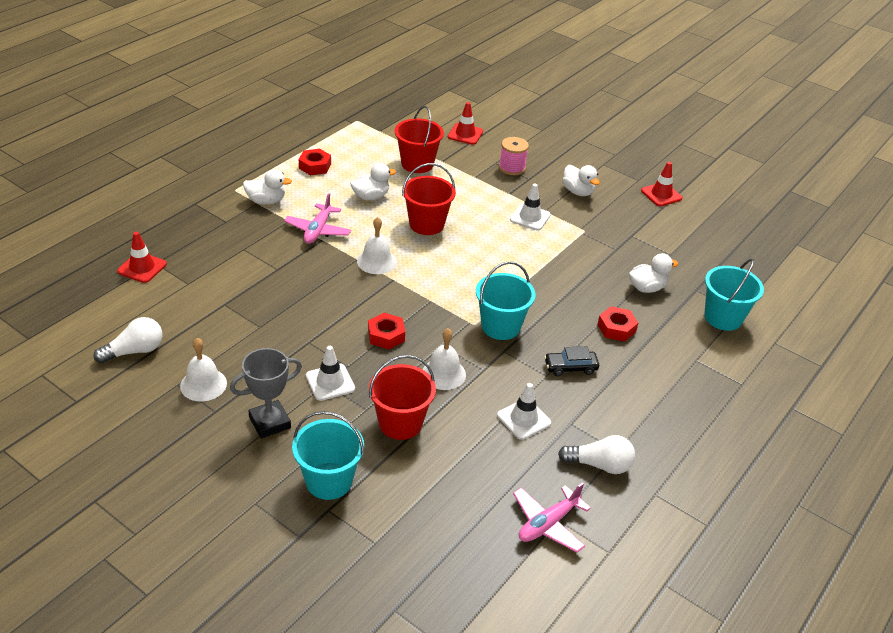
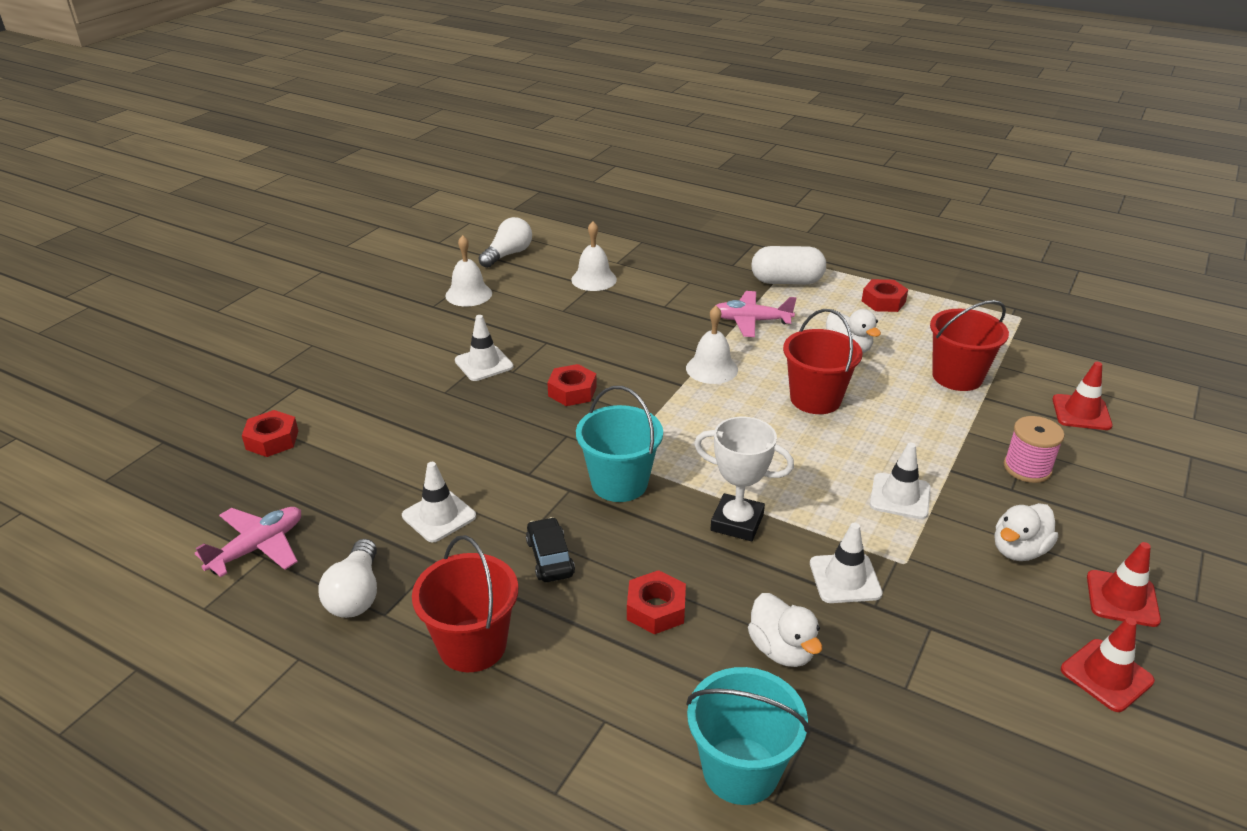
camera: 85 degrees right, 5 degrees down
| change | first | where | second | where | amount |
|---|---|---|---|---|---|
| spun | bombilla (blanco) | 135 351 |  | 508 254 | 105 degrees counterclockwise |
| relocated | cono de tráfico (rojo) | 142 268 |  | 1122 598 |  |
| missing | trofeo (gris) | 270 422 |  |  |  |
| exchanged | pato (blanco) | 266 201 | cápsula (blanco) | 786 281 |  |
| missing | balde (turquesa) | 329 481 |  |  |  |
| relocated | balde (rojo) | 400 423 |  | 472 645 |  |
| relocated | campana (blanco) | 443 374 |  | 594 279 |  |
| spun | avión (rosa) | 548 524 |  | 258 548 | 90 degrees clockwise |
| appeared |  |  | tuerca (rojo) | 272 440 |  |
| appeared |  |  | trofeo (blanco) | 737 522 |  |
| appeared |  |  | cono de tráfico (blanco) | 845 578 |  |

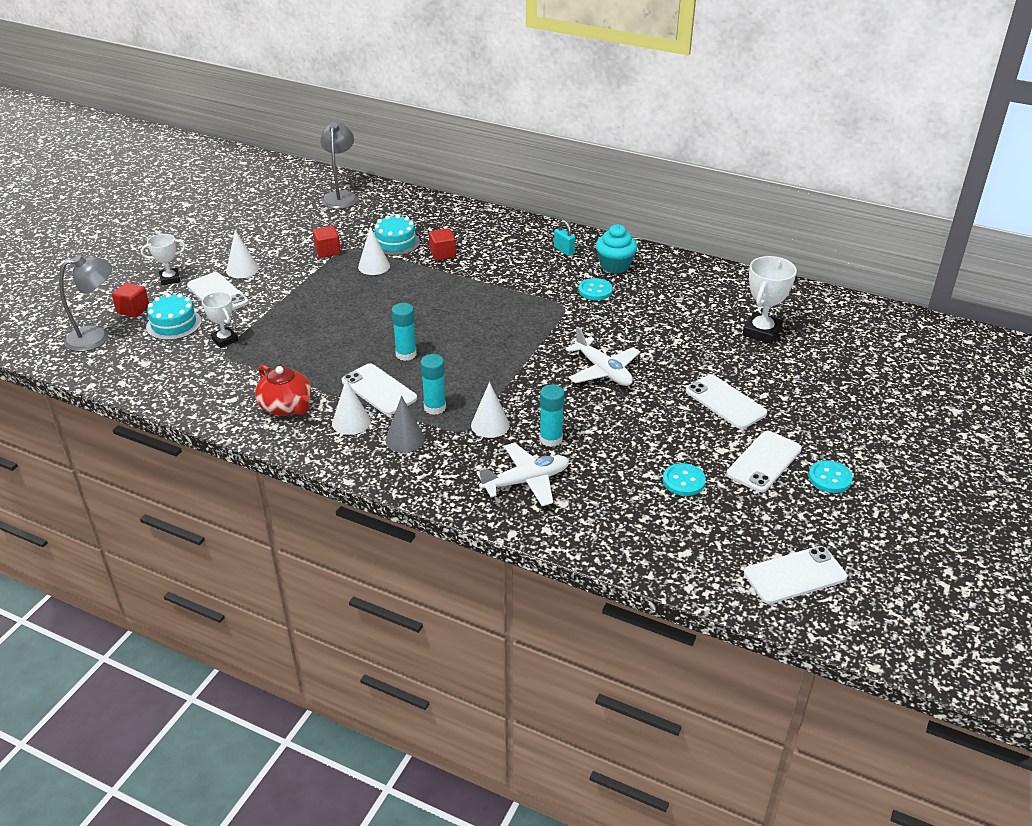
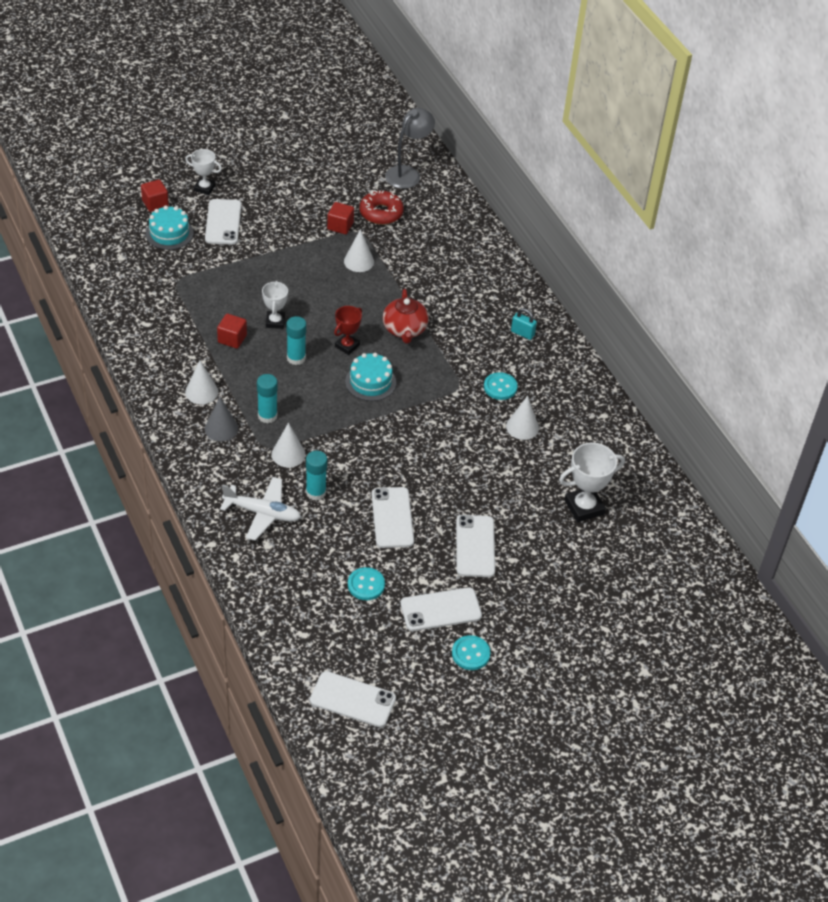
camera: 35 degrees right, 10 degrees up
| change | first | where | second | where | amount |
|---|---|---|---|---|---|
| missing | lámpara (gris) | 96 337 |  |  |  |
| relocated | trofeo (blanco) | 225 340 |  | 275 322 |  |
| relocated | cono (blanco) | 242 269 |  | 522 427 |  |
| relocated | tetera (rojo) | 286 406 |  | 405 329 |  |
| relocated | móvil (blanco) | 379 390 |  | 392 518 |  |
| relocated | tarta (turquesa) | 395 242 |  | 370 382 |  |
| relocated | cubo (rojo) | 442 254 |  | 232 339 |  |
| spun | candado (turquesa) | 564 250 |  | 522 333 | 60 degrees counterclockwise |
| missing | avión (blanco) | 603 371 |  |  |  |
| missing | magdalena (turquesa) | 615 266 |  |  |  |
| appeared |  |  | trofeo (rojo) | 347 346 |  |
| appeared |  |  | rosquilla (rojo) | 381 213 |  |

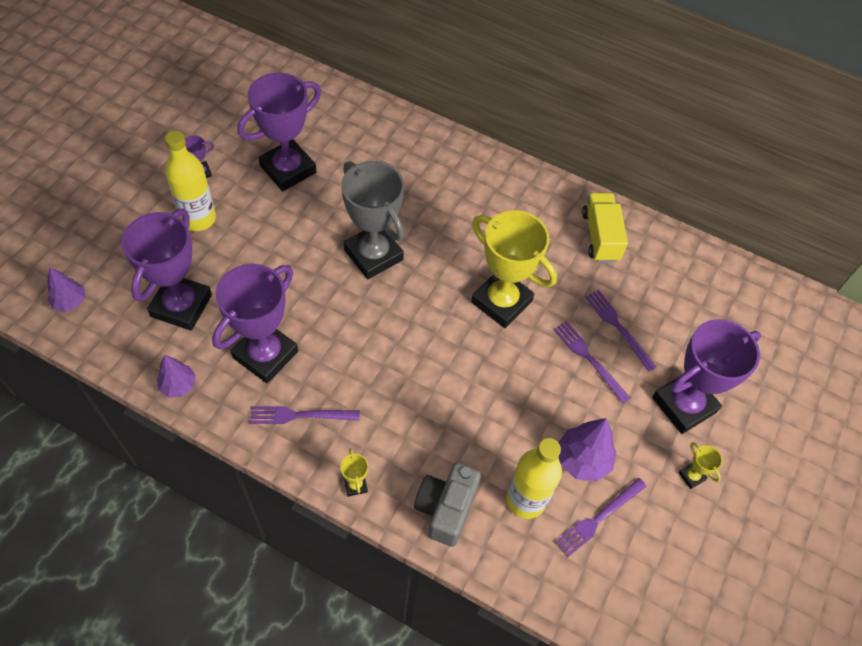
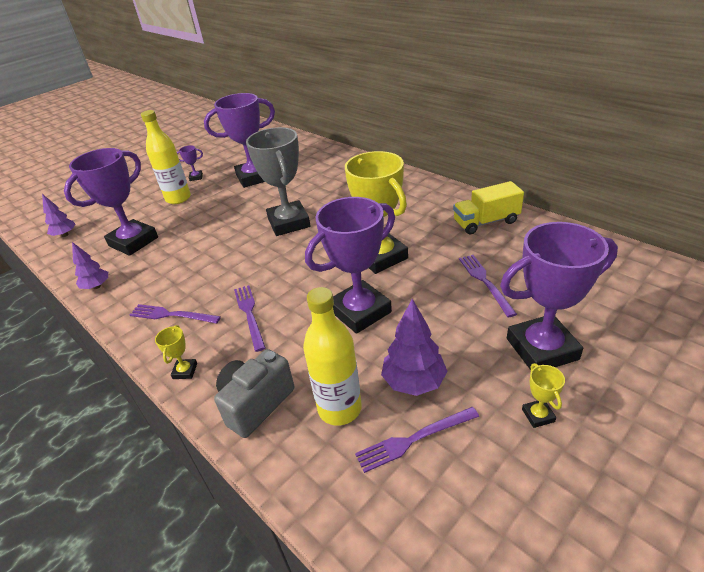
camera: 25 degrees right, 20 degrees down
| change | first | where | second | where | amount |
|---|---|---|---|---|---|
| relocated | trofeo (morado) | 265 354 |  | 360 311 |  |
| relocated | tenedor (morado) | 589 359 |  | 249 314 |  |
| spun | camión (amarillo) | 600 236 |  | 486 222 | 120 degrees counterclockwise |

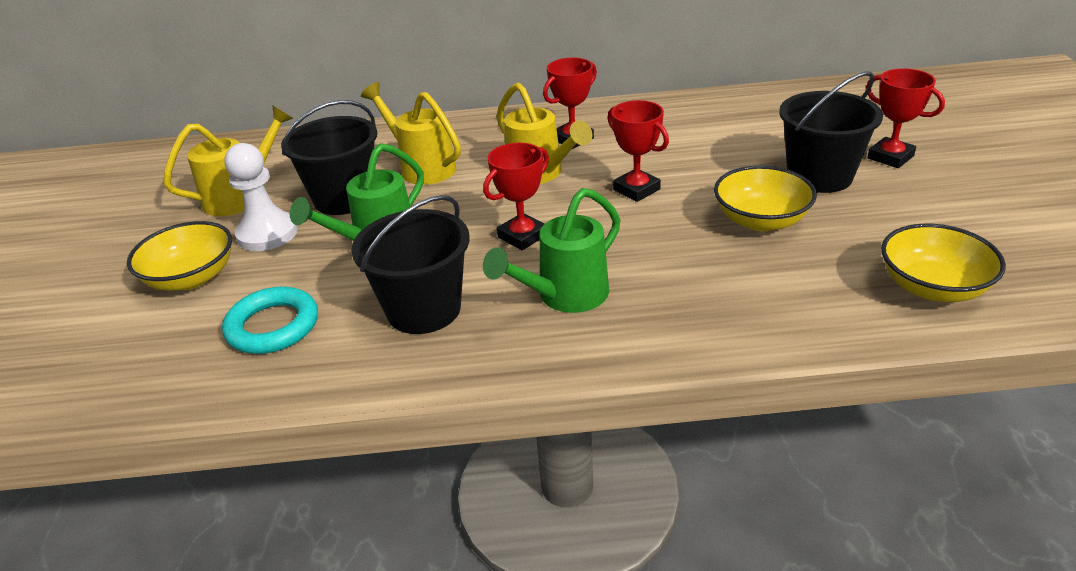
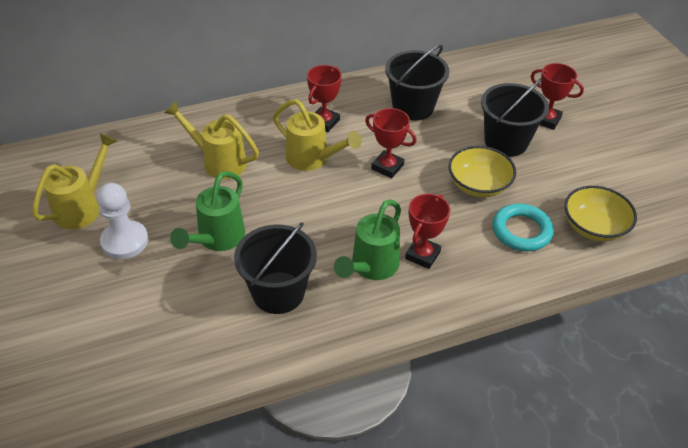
camera: 20 degrees left, 10 degrees up
| change | first | where | second | where | amount |
|---|---|---|---|---|---|
| missing | cuenco (amarillo) | 191 278 |  |  |  |
| relocated | anillo (turquesa) | 273 326 |  | 521 231 |  |
| relocated | balde (negro) | 344 198 |  | 413 107 |  |
| relocated | trofeo (rojo) | 522 236 |  | 422 255 |  |

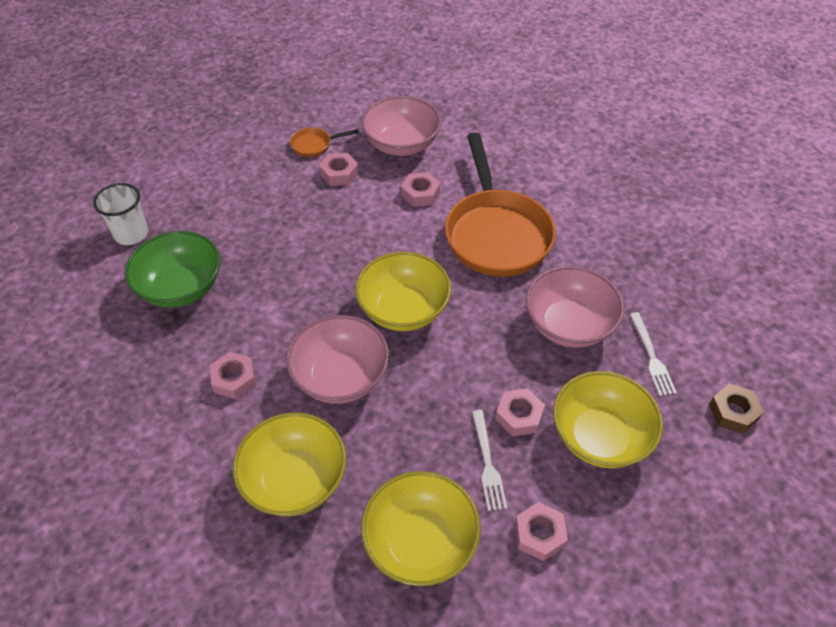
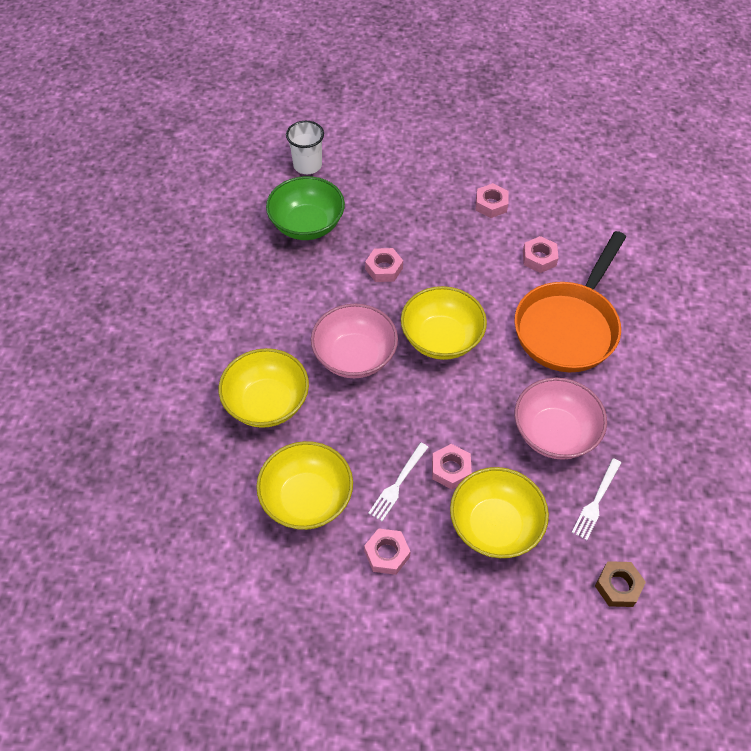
camera: 40 degrees right, 5 degrees up
| change | first | where | second | where | amount |
|---|---|---|---|---|---|
| relocated | tuerca (rosa) | 234 379 |  | 384 269 |  |
| missing | sartén (naranja) | 314 145 |  |  |  |
| missing | cuenco (rosa) | 401 144 |  |  |  |

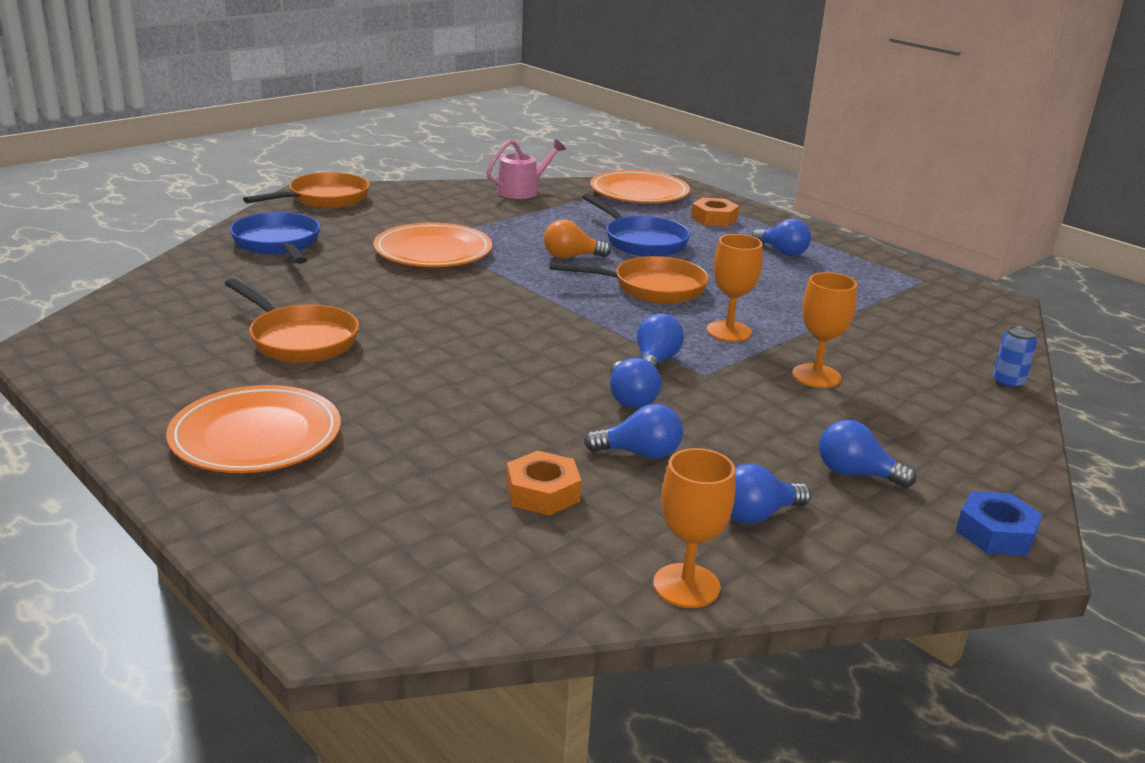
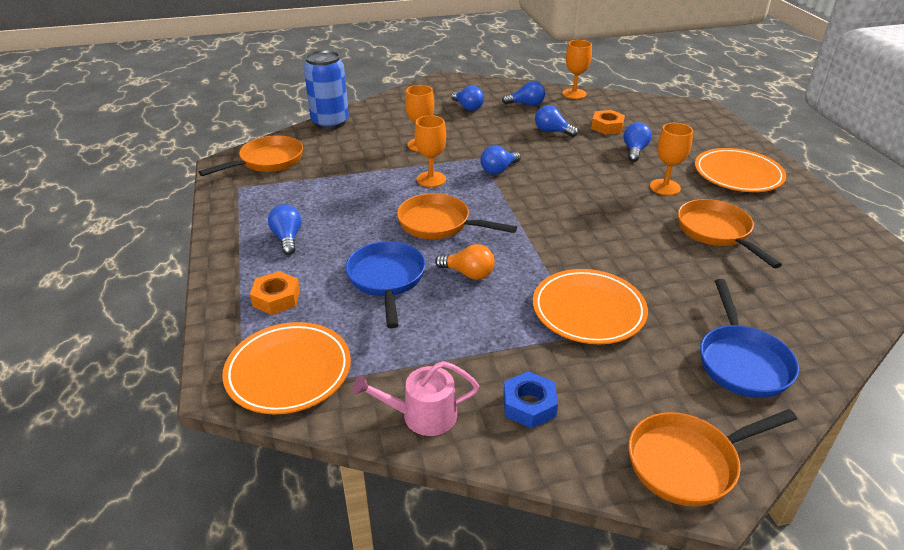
camera: 150 degrees left, 10 degrees up
| change | first | where | second | where | amount |
|---|---|---|---|---|---|
| relocated | bombilla (azul) | 630 399 |  | 634 151 |  |
| relocated | tuerca (azul) | 995 533 |  | 529 405 |  |
| size | lata (azul) | 1008 383 |  | 330 122 | x2.22 |
| appeared |  |  | sartén (naranja) | 267 161 |  |
| appeared |  |  | copa (naranja) | 665 187 |  |

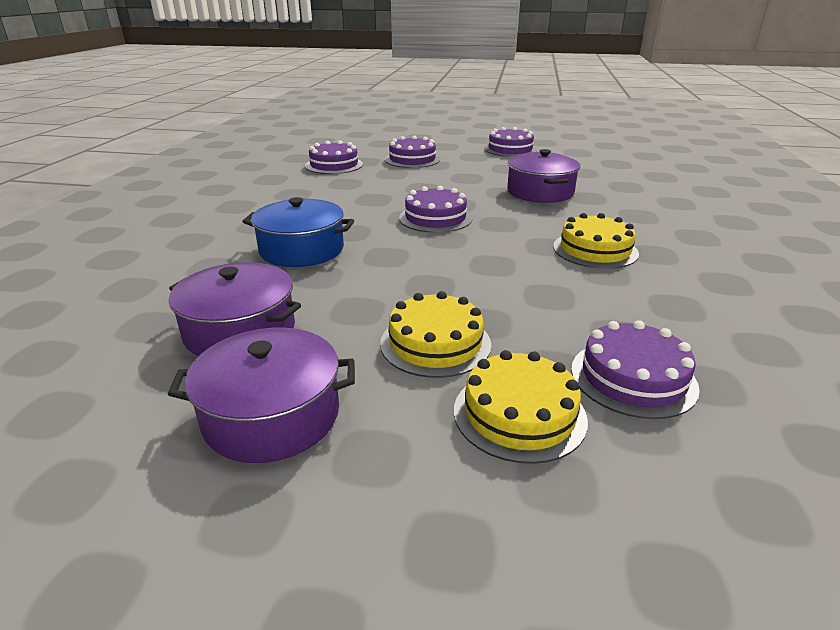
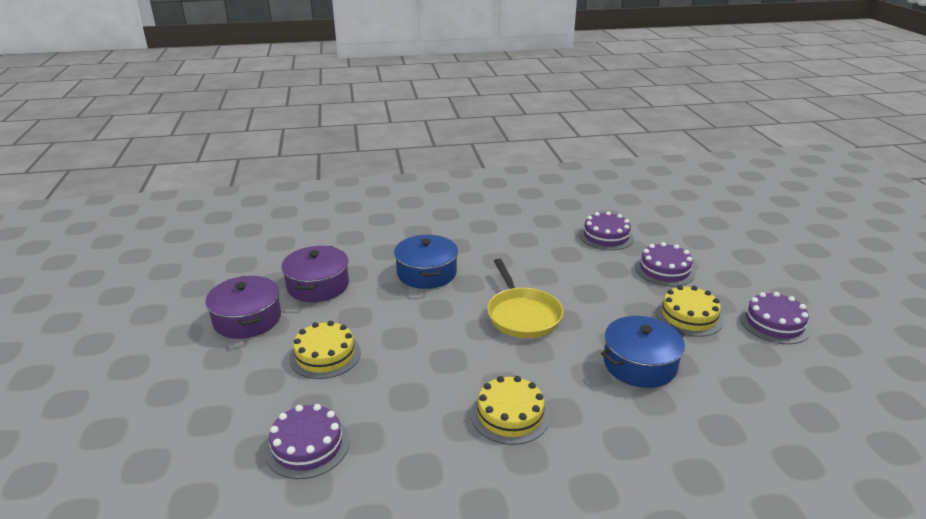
camera: 70 degrees right, 0 degrees up
| change | first | where | second | where | amount |
|---|---|---|---|---|---|
| exchanged | tarta (morado) | 435 218 | sartén (amarillo) | 522 315 |  |
| relocated | tarta (amarillo) | 519 414 |  | 689 316 |  |
| colour | olla (morado) | 540 192 | olla (azul) | 639 364 |  |

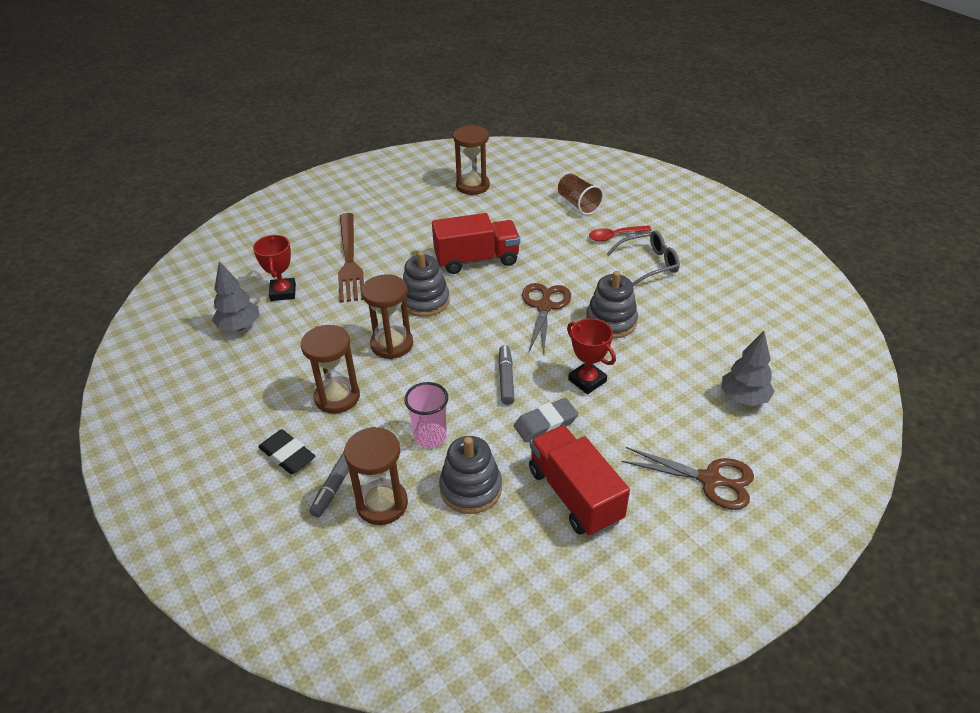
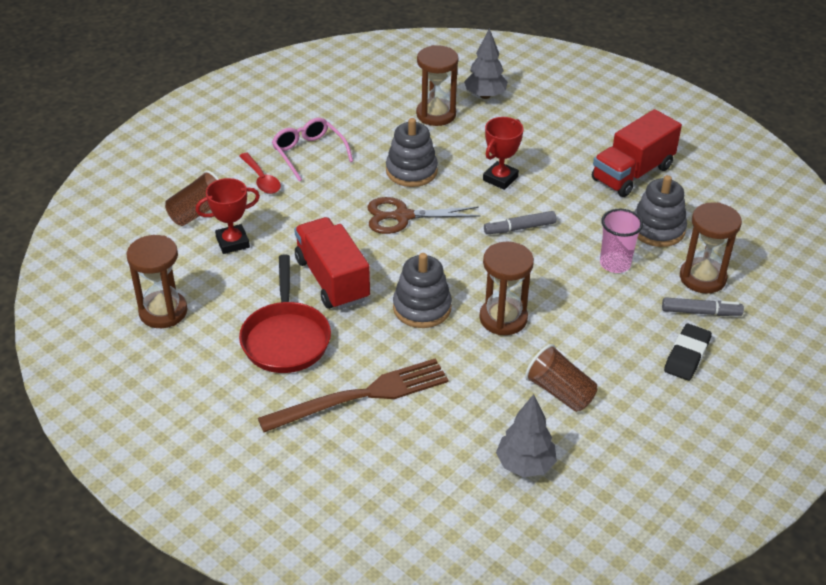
camera: 105 degrees left, 0 degrees up
| change | first | where | second | where | amount |
|---|---|---|---|---|---|
| relocated | trofeo (rojo) | 283 292 |  | 232 242 |  |
| relocated | reloj de arena (marrón) | 337 397 |  | 436 114 |  |
| missing | goma de borrar (gris) | 545 423 |  |  |  |
| colour | gafas (gris) | 649 264 | gafas (rosa) | 309 153 |  |
| missing | tijeras (marrón) | 710 480 |  |  |  |
| appeared |  |  | sartén (rojo) | 286 338 |  |
| appeared |  |  | vaso (marrón) | 560 392 |  |

